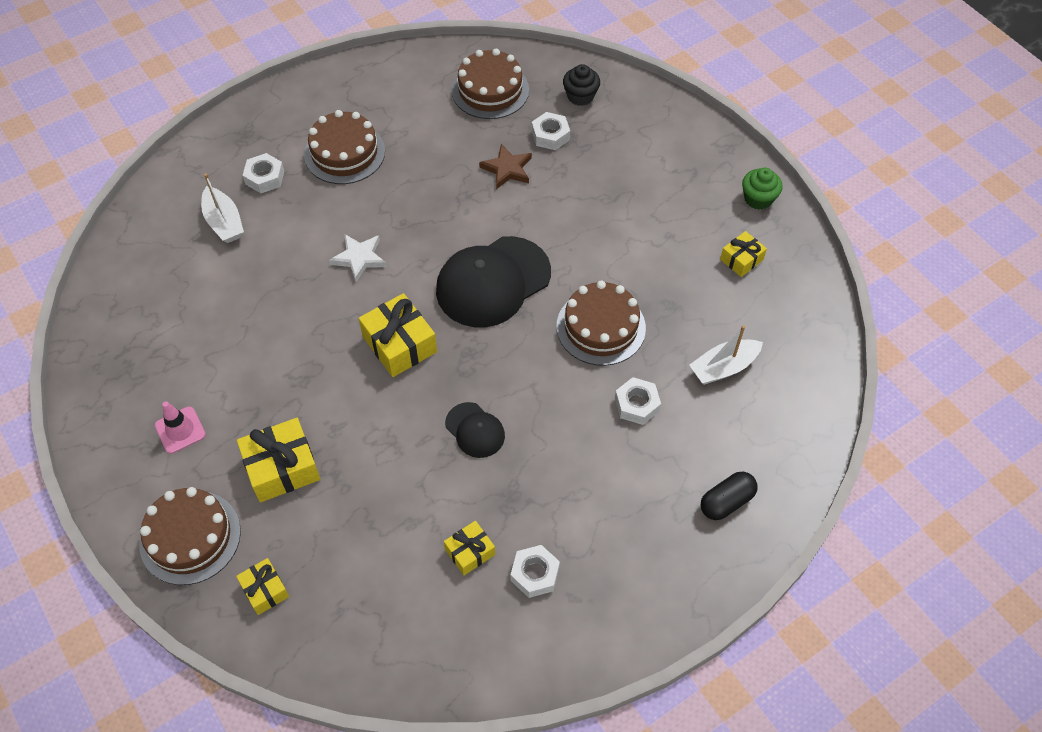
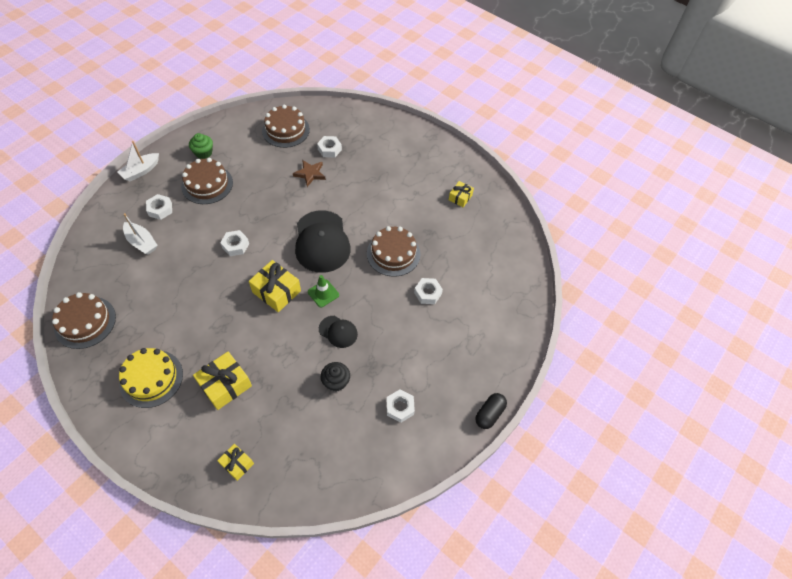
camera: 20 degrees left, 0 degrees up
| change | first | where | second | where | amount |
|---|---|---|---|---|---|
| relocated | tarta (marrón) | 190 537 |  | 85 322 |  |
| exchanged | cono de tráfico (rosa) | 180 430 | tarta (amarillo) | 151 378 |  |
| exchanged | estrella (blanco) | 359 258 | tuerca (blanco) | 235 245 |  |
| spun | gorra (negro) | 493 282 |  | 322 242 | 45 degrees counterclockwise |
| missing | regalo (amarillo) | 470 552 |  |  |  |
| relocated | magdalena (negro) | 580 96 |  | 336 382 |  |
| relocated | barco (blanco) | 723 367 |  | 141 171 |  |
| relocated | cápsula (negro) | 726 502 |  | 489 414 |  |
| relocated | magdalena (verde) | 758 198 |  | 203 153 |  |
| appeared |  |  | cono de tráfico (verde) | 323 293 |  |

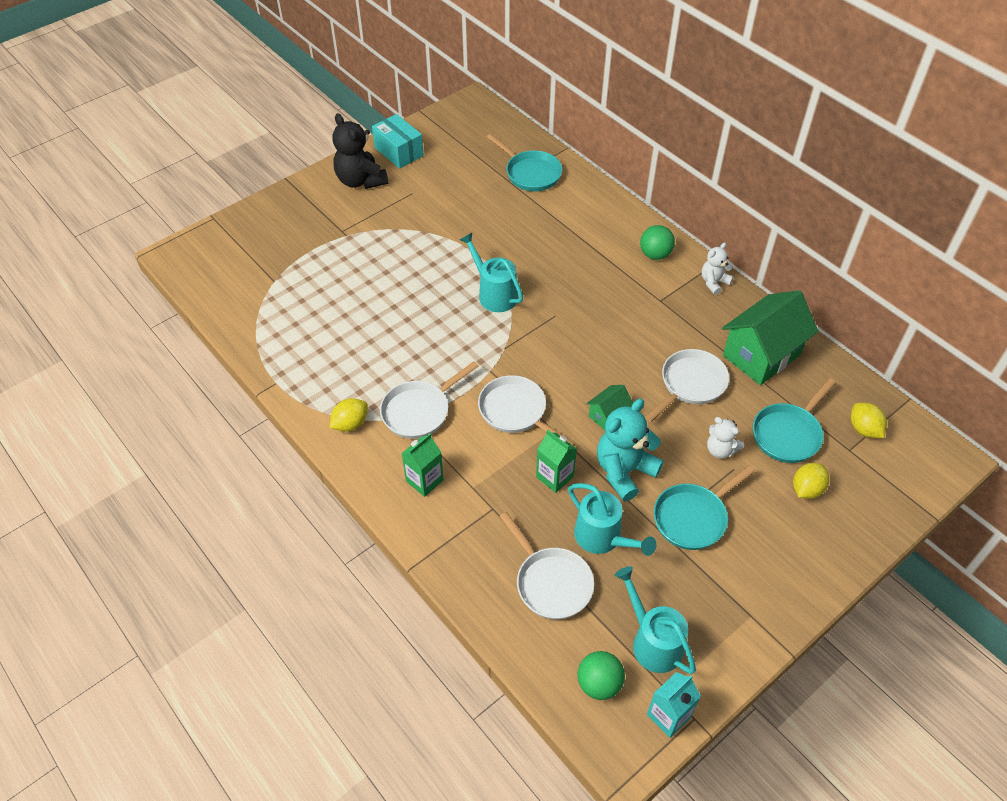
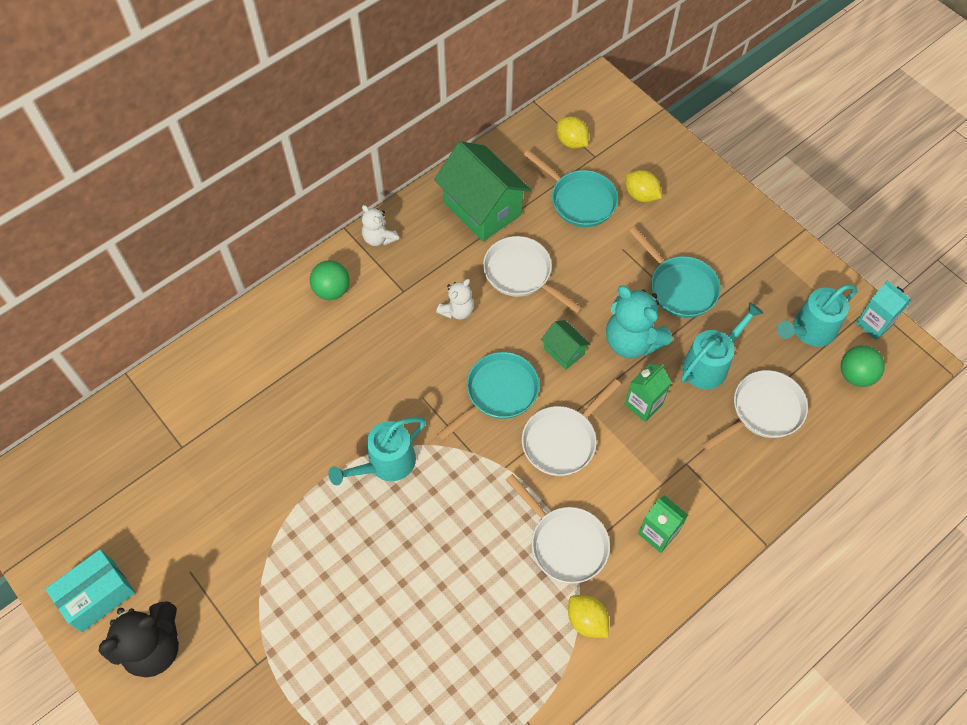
camera: 90 degrees left, 10 degrees up
| change | first | where | second | where | amount |
|---|---|---|---|---|---|
| relocated | sartén (turquesa) | 530 173 |  | 498 393 |  |
| relocated | osito (blanco) | 720 450 |  | 457 310 |  |
| spun | limón (amarillo) | 864 429 |  | 571 142 | 75 degrees clockwise |

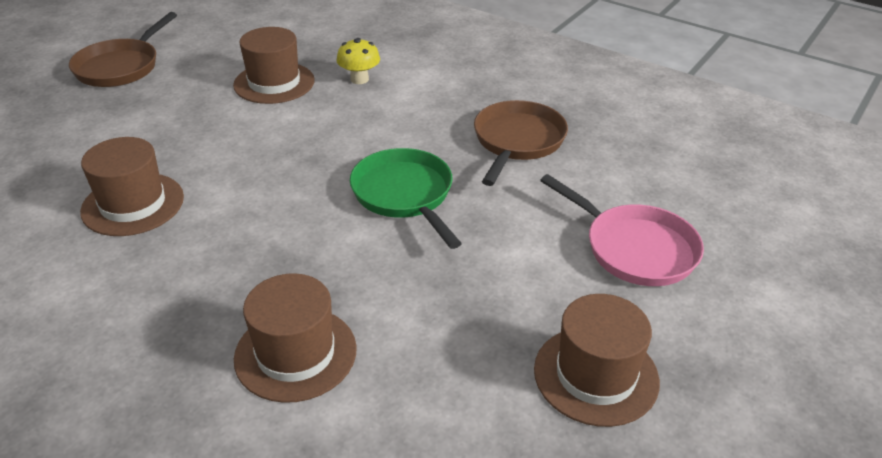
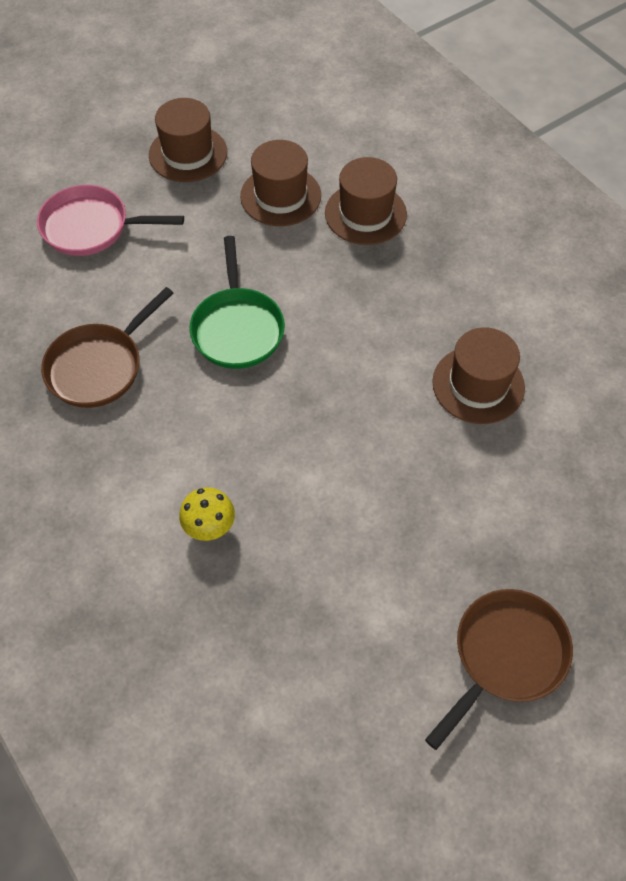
camera: 160 degrees left, 20 degrees up
| change | first | where | second | where | amount |
|---|---|---|---|---|---|
| relocated | sombrero (marrón) | 274 83 |  | 280 196 |  |
| spun | sartén (rosa) | 634 248 |  | 91 227 | 60 degrees counterclockwise |

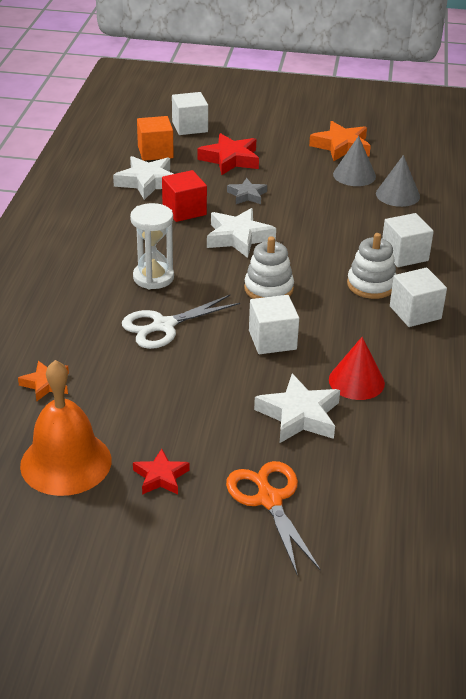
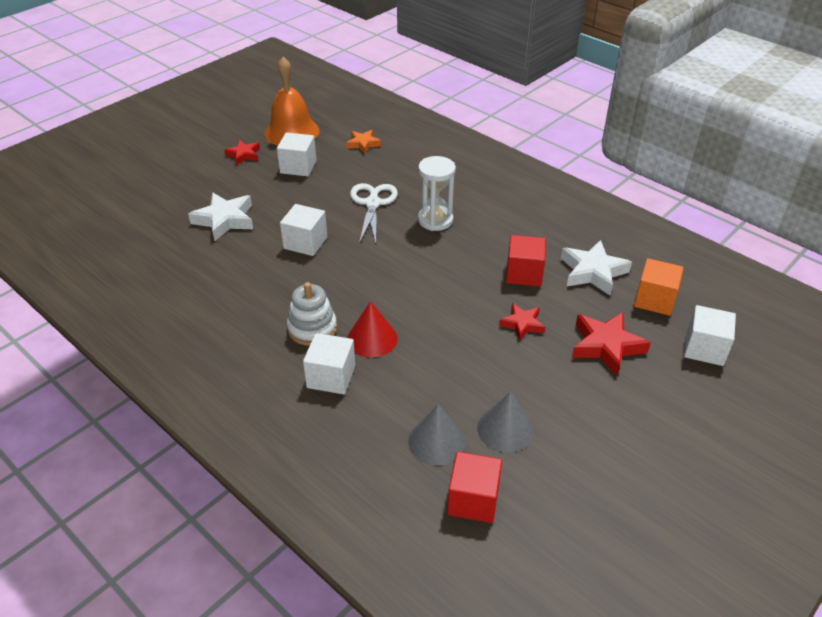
camera: 125 degrees right, 5 degrees up
| change | first | where | second | where | amount |
|---|---|---|---|---|---|
| missing | estrella (blanco) | 238 237 |  |  |  |
| missing | tijeras (naranja) | 269 500 |  |  |  |
| colour | estrella (gris) | 247 195 | estrella (rojo) | 522 324 |  |
| missing | juguete apilable (blanco) | 268 289 |  |  |  |
| missing | estrella (naranja) | 341 146 |  |  |  |
| relocated | cono (rojo) | 356 381 |  | 372 339 |  |
| relocated | cubo (blanco) | 415 312 |  | 298 167 |  |
| appeared |  |  | cubo (rojo) | 473 500 |  |

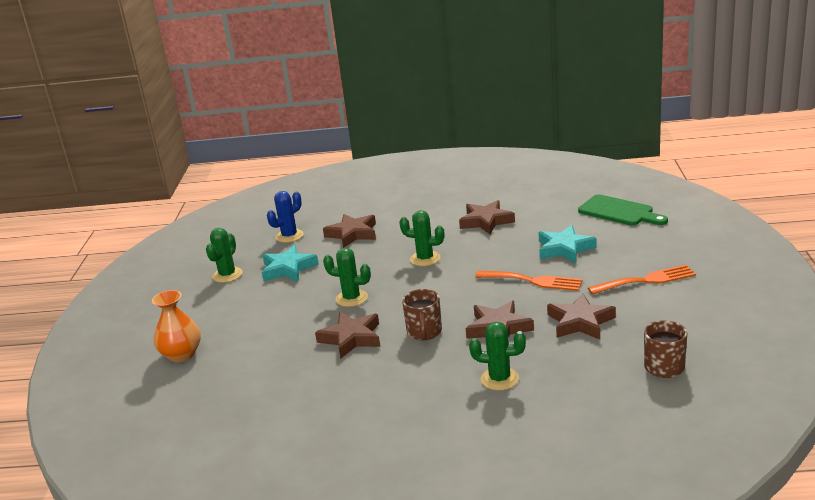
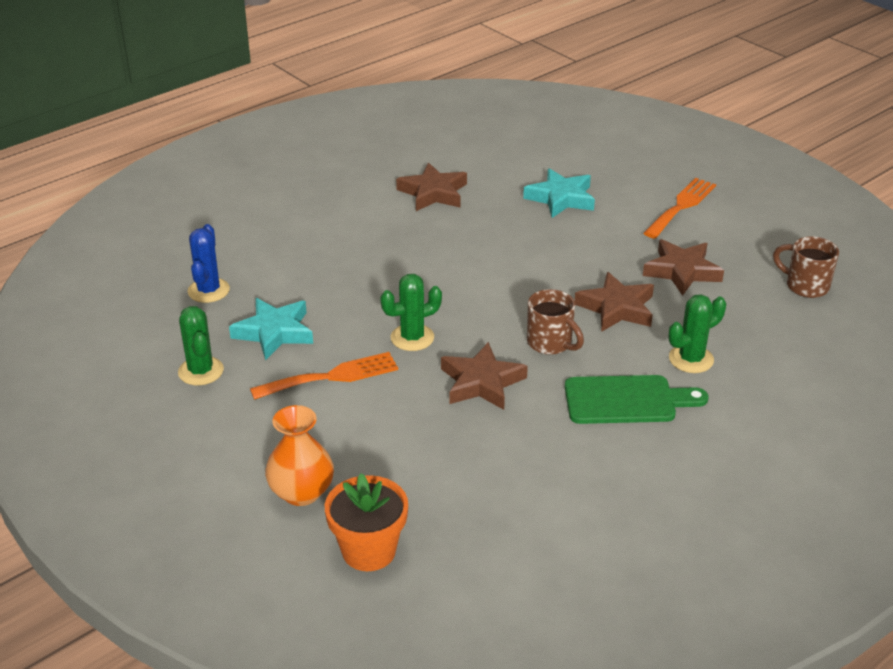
camera: 45 degrees left, 10 degrees up
| change | first | where | second | where | amount |
|---|---|---|---|---|---|
| missing | estrella (marrón) | 352 234 |  |  |  |
| missing | cactus (verde) | 425 259 |  |  |  |
| relocated | tenedor (naranja) | 533 281 |  | 331 376 |  |
| relocated | tabla de cortar (verde) | 619 212 |  | 626 400 |  |
| appeared |  |  | maceta (naranja) | 369 550 |  |

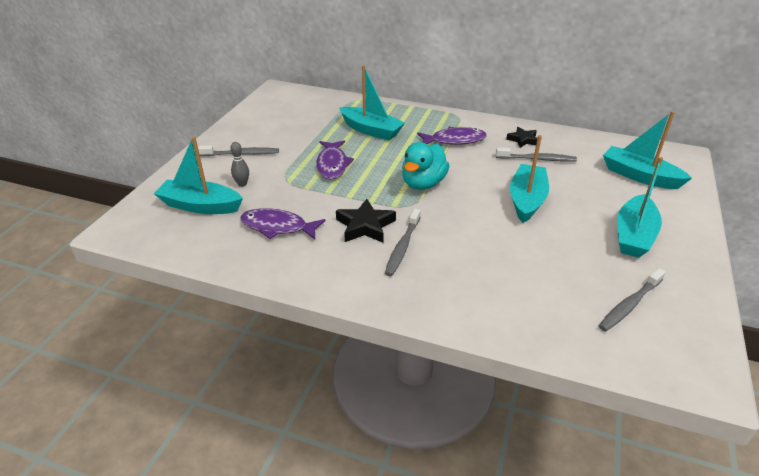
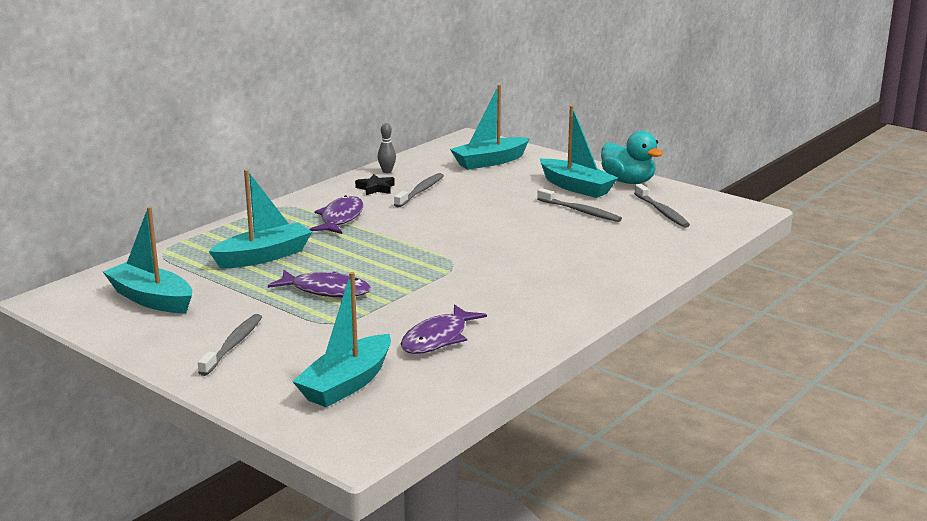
camera: 70 degrees left, 15 degrees down
| change | first | where | second | where | amount |
|---|---|---|---|---|---|
| relocated | bolo (gris) | 242 184 |  | 387 171 |  |
| missing | estrella (negro) | 365 226 |  |  |  |
| relocated | cepillo de dientes (gris) | 402 247 |  | 580 211 |  |
| relocated | pato (turquesa) | 423 183 |  | 628 181 |  |
| relocated | barco (turquesa) | 526 200 |  | 151 299 |  |

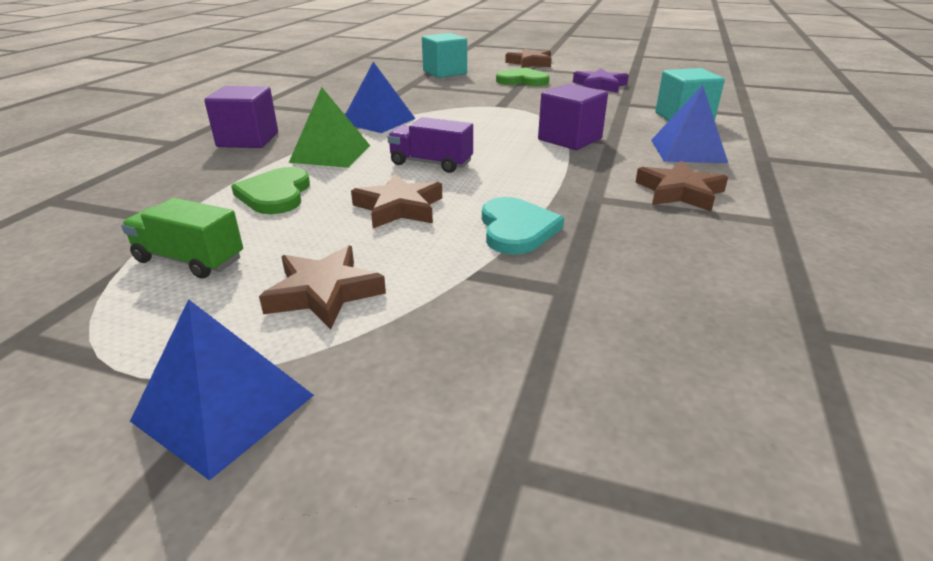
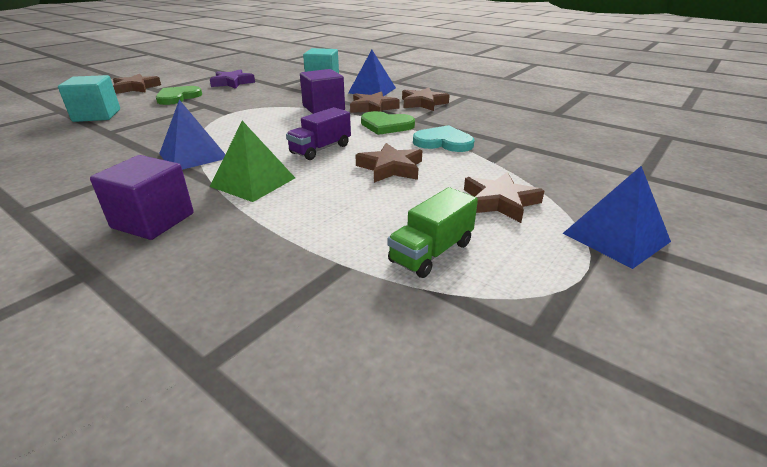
camera: 70 degrees left, 0 degrees up
| change | first | where | second | where | amount |
|---|---|---|---|---|---|
| relocated | corazón (verde) | 275 194 |  | 386 125 |  |
| appeared |  |  | estrella (marrón) | 373 108 |  |

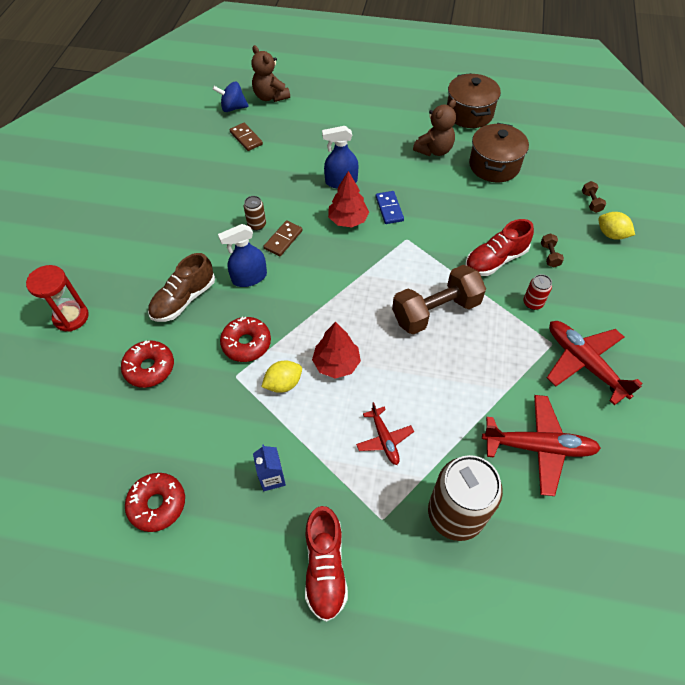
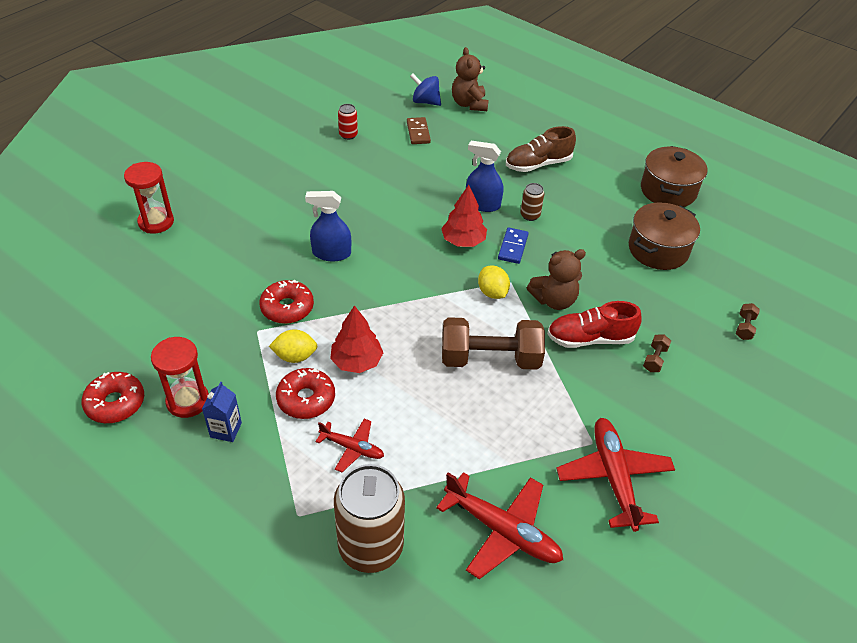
camera: 25 degrees right, 10 degrees down
| change | first | where | second | where | amount |
|---|---|---|---|---|---|
| relocated | rosquilla (rojo) | 149 368 |  | 306 399 |  |
| relocated | zapato (marrón) | 184 299 |  | 538 164 |  |
| relocated | lata (marrón) | 257 225 |  | 530 215 |  |
| missing | ficha de dominó (marrón) | 283 240 |  |  |  |
| missing | zapato (rojo) | 325 567 |  |  |  |
| spun | avión (rojo) | 384 439 |  | 352 448 | 75 degrees counterclockwise |
| relocated | osito (marrón) | 434 150 |  | 554 300 |  |
| relocated | lata (rojo) | 532 303 |  | 348 135 |  |
| relocated | limón (amarillo) | 611 234 |  | 492 292 |  |
| appeared |  |  | reloj de arena (rojo) | 188 401 |  |

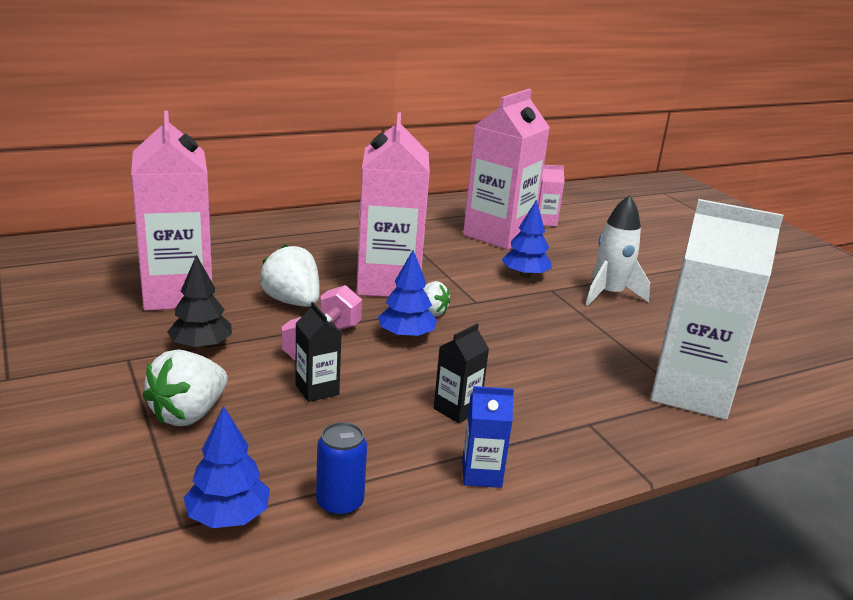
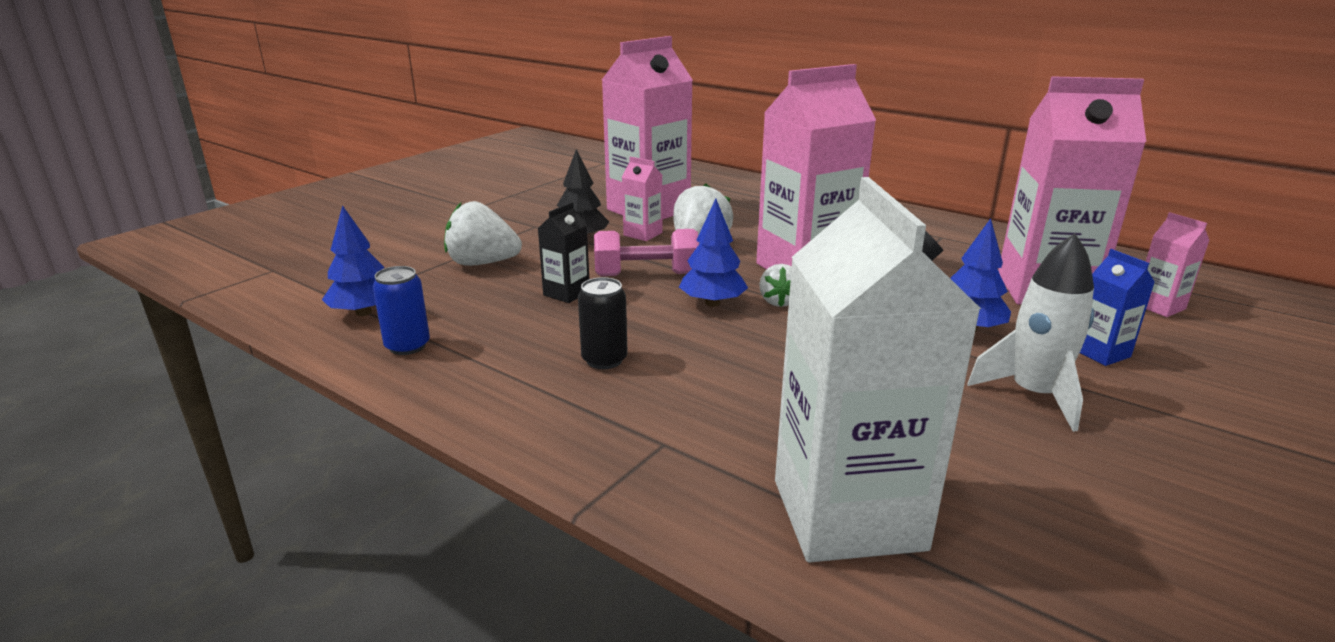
camera: 65 degrees right, 0 degrees up
| change | first | where | second | where | amount |
|---|---|---|---|---|---|
| exchanged | cartón de leche (negro) | 457 409 | lata (negro) | 604 360 |  |
| relocated | cartón de leche (azul) | 481 474 |  | 1101 353 |  |
| appeared |  |  | cartón de leche (rosa) | 643 234 |  |

